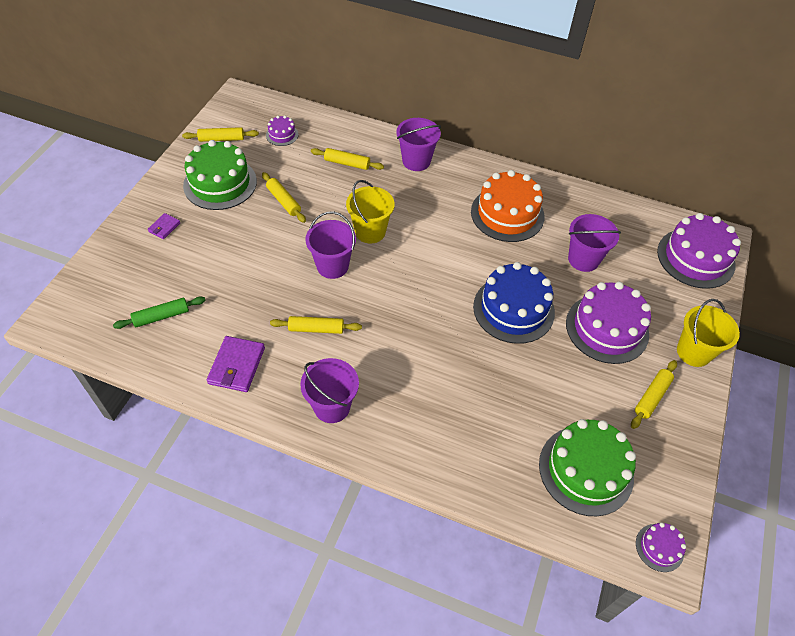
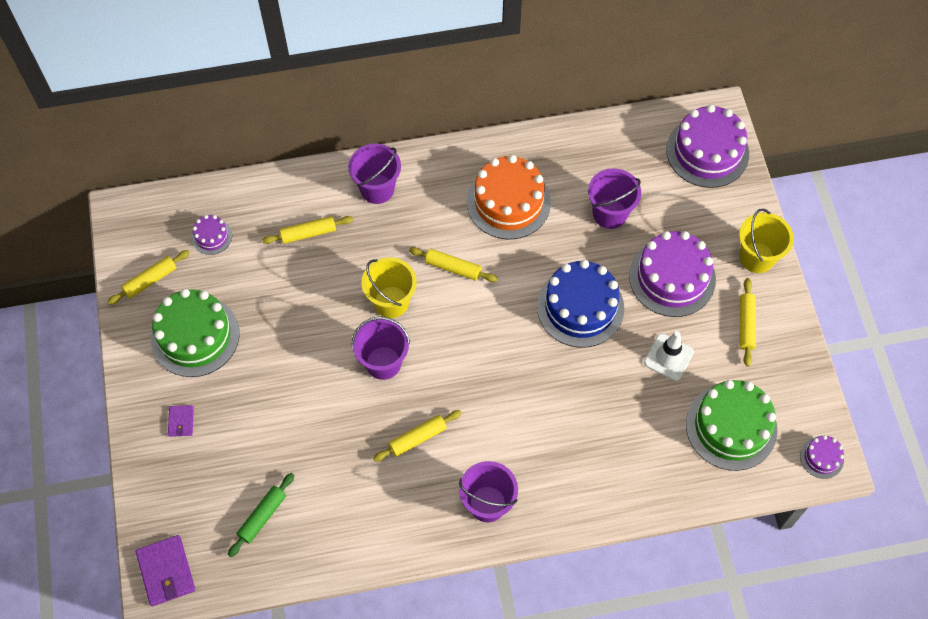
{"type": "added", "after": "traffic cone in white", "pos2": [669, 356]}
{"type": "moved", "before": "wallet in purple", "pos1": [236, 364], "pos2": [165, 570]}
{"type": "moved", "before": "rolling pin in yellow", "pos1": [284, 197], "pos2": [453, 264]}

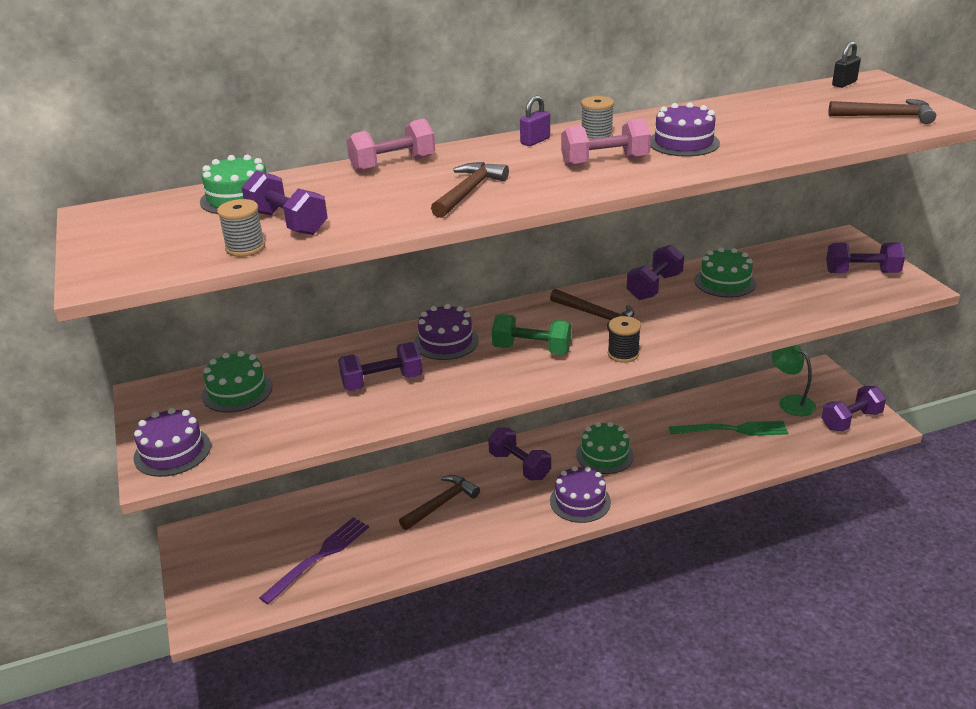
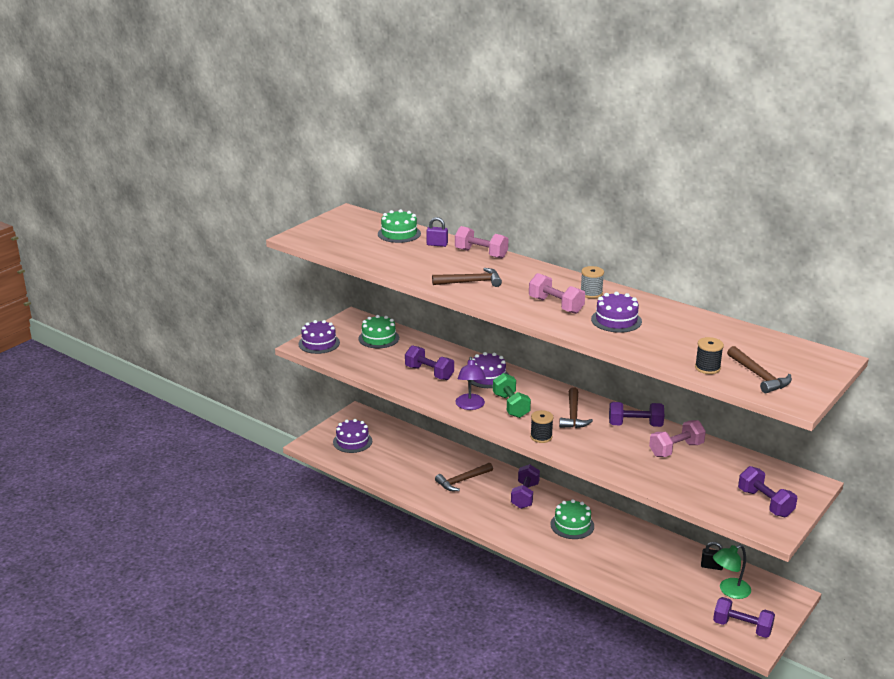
{"type": "removed", "before": "spool in grey", "pos1": [241, 228]}
{"type": "removed", "before": "dumbbell in purple", "pos1": [284, 203]}
{"type": "removed", "before": "fork in purple", "pos1": [314, 560]}
{"type": "removed", "before": "fork in green", "pos1": [728, 428]}
{"type": "added", "after": "lamp in purple", "pos2": [470, 383]}
{"type": "added", "after": "spool in black", "pos2": [709, 355]}
{"type": "moved", "before": "padlock in purple", "pos1": [535, 120], "pos2": [437, 232]}
{"type": "moved", "before": "cake in purple", "pos1": [580, 494], "pos2": [352, 436]}
{"type": "moved", "before": "padlock in black", "pos1": [846, 64], "pos2": [712, 556]}
{"type": "replaced", "before": "cake in green", "after": "dumbbell in pink", "pos1": [725, 272], "pos2": [677, 438]}
{"type": "turned", "before": "hammer in brown", "pos1": [439, 502], "pos2": [464, 477], "turn": 135}
{"type": "turned", "before": "lamp in green", "pos1": [793, 380], "pos2": [732, 572], "turn": -135}

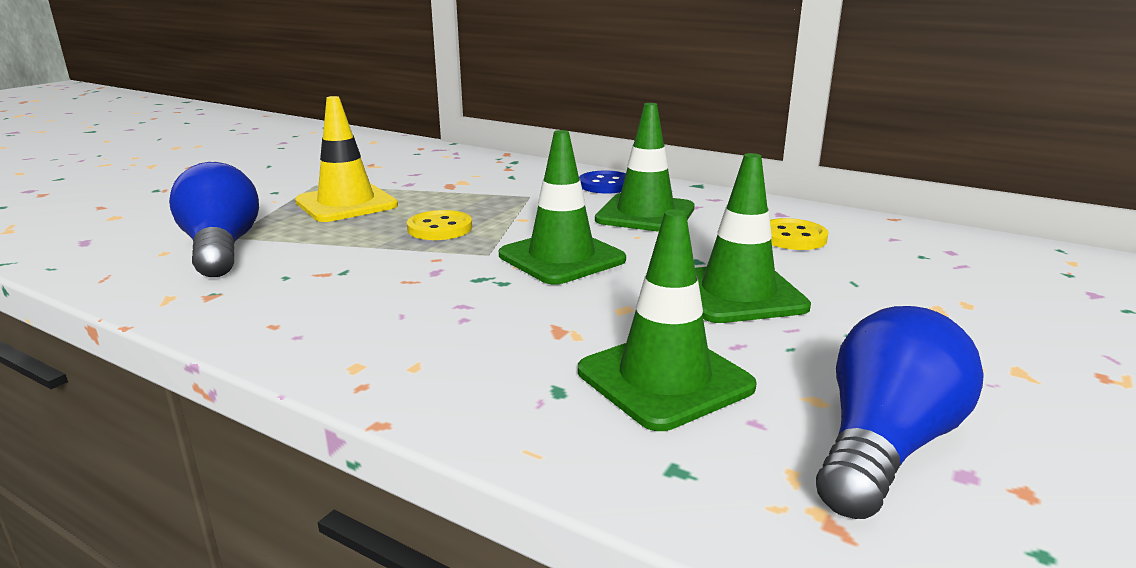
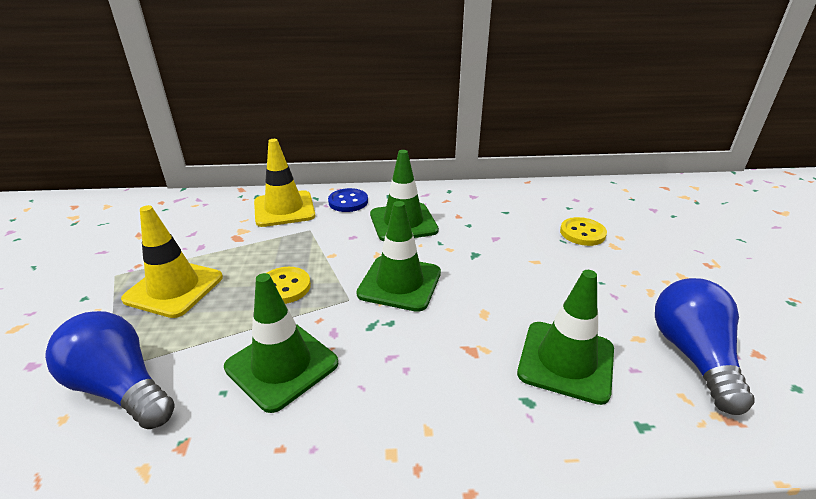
{"type": "added", "after": "traffic cone in yellow", "pos2": [284, 183]}
{"type": "moved", "before": "traffic cone in green", "pos1": [753, 238], "pos2": [281, 343]}
{"type": "moved", "before": "button in yellow", "pos1": [799, 234], "pos2": [583, 231]}

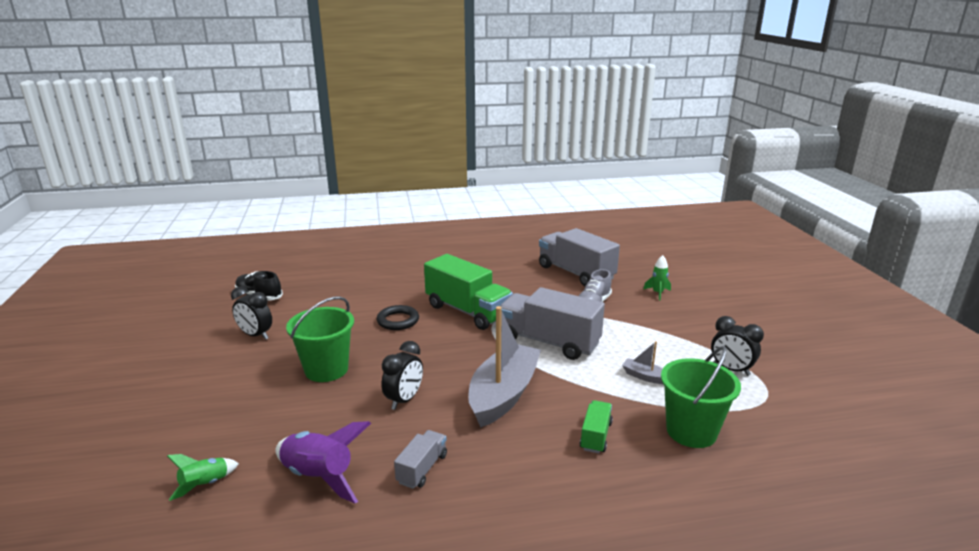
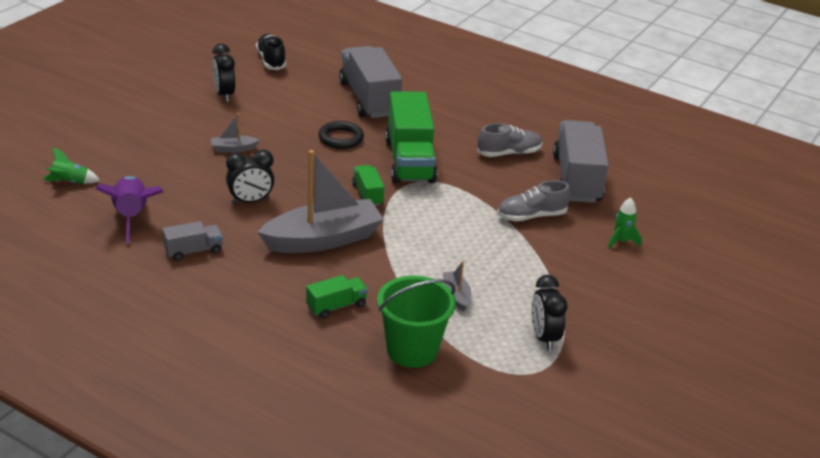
{"type": "added", "after": "truck in green", "pos2": [368, 185]}
{"type": "added", "after": "shoe in grey", "pos2": [509, 140]}
{"type": "moved", "before": "truck in grey", "pos1": [552, 323], "pos2": [370, 82]}
{"type": "replaced", "before": "bucket in green", "after": "boat in grey", "pos1": [320, 339], "pos2": [235, 133]}

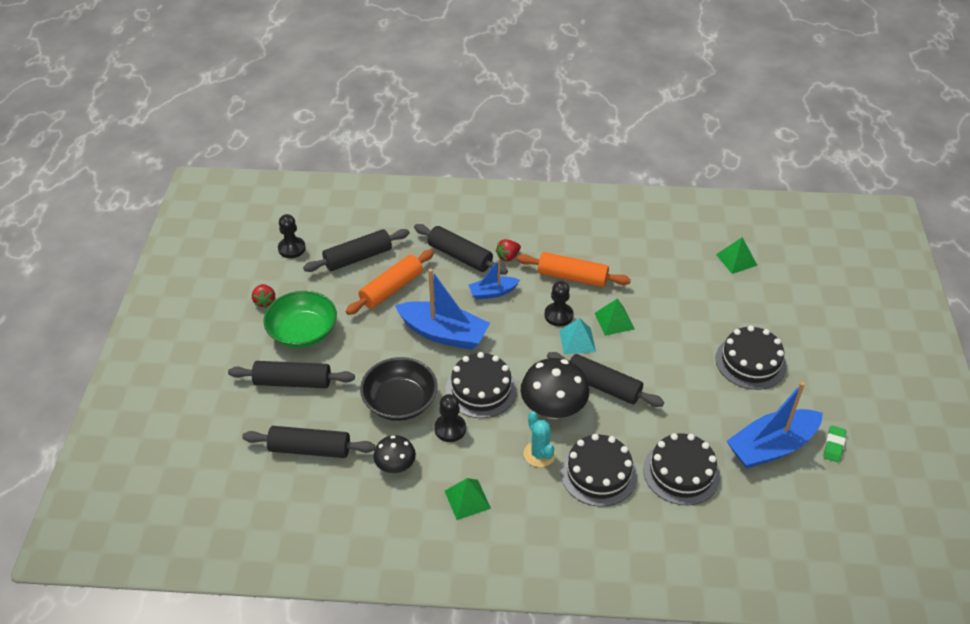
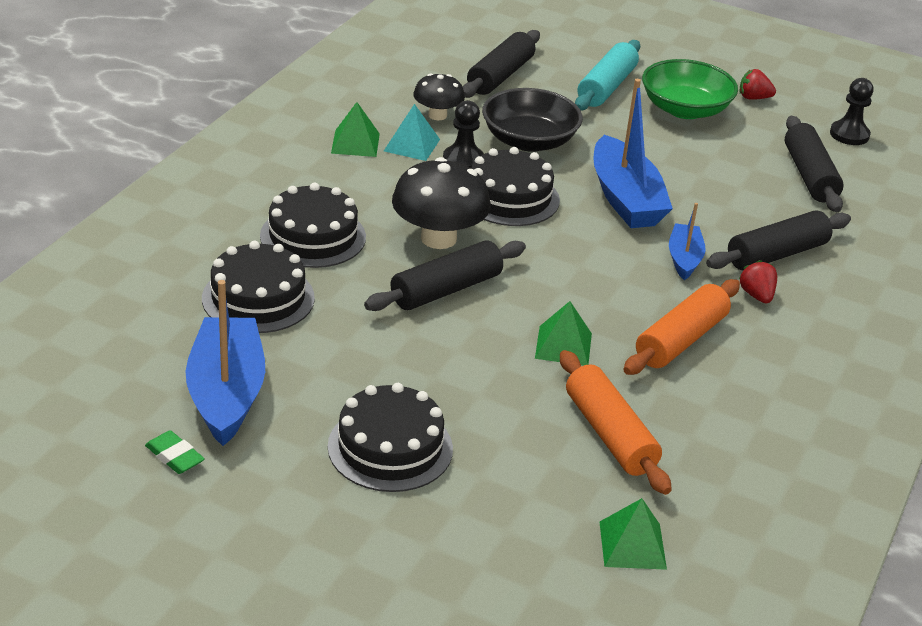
{"type": "removed", "before": "cactus in turquoise", "pos1": [540, 439]}
{"type": "removed", "before": "pawn in black", "pos1": [558, 303]}
{"type": "moved", "before": "rolling pin in orange", "pos1": [390, 282], "pos2": [616, 422]}
{"type": "moved", "before": "pyramid in turquoise", "pos1": [577, 336], "pos2": [412, 132]}
{"type": "recoloured", "before": "rolling pin in black", "after": "rolling pin in turquoise", "pos1": [291, 374], "pos2": [607, 75]}
{"type": "turned", "before": "boat in blue", "pos1": [442, 309], "pos2": [633, 153], "turn": -60}

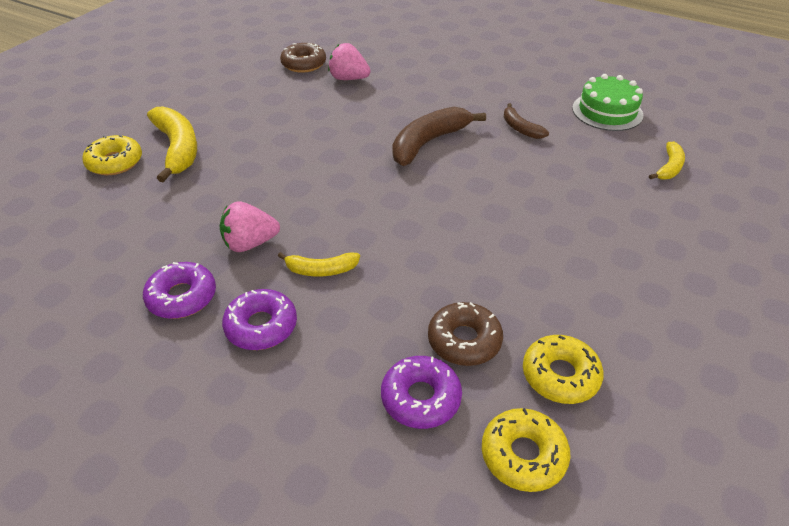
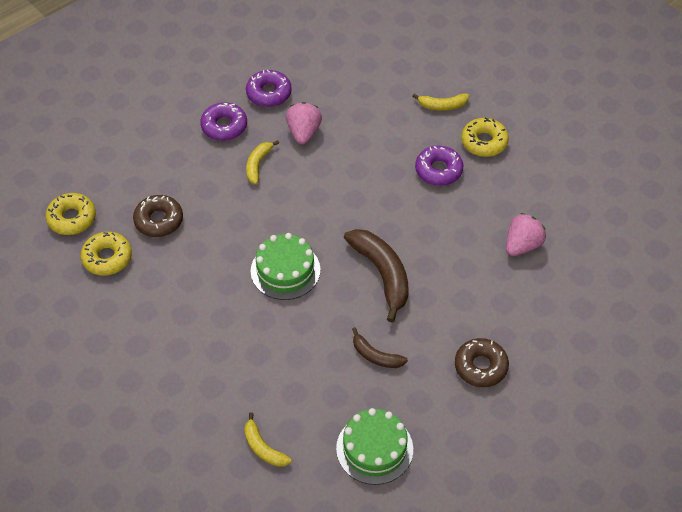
{"type": "added", "after": "cake in green", "pos2": [285, 266]}
{"type": "moved", "before": "donut in yellow", "pos1": [112, 155], "pos2": [485, 137]}
{"type": "moved", "before": "donut in brown", "pos1": [303, 58], "pos2": [482, 362]}
{"type": "moved", "before": "donut in purple", "pos1": [421, 392], "pos2": [439, 166]}
{"type": "turned", "before": "banana in brown", "pos1": [526, 121], "pos2": [380, 347], "turn": -135}
{"type": "resized", "before": "banana in yellow", "pos1": [172, 144], "pos2": [441, 102], "scale": 0.55}

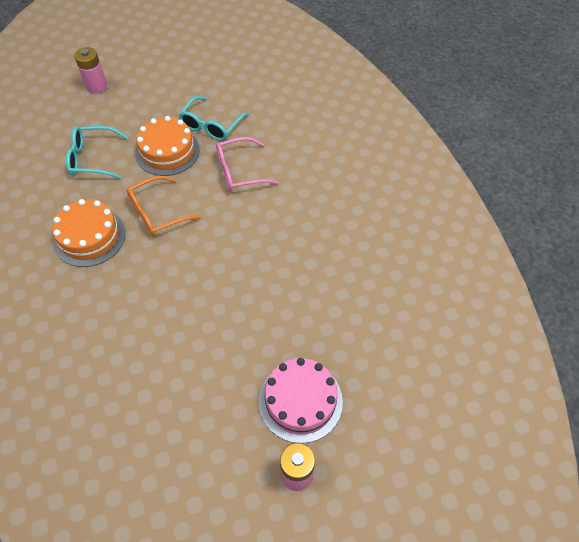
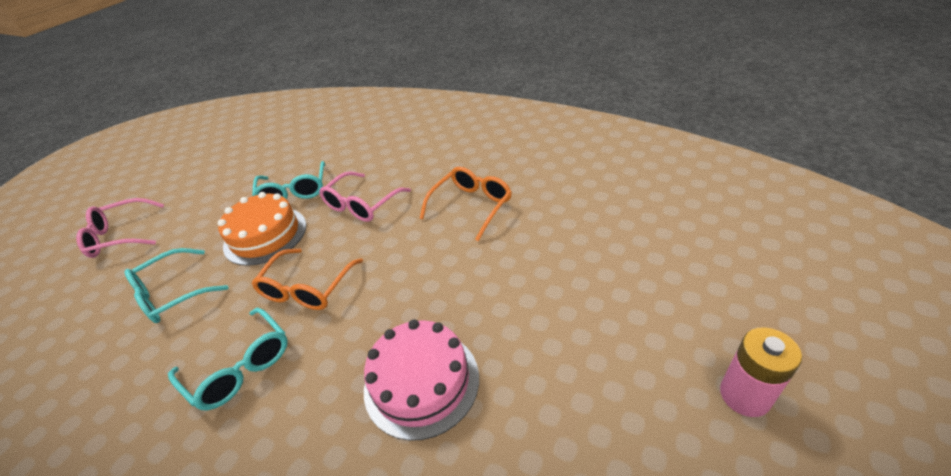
{"type": "added", "after": "glasses in orange", "pos2": [466, 204]}
{"type": "moved", "before": "cake in pink", "pos1": [301, 400], "pos2": [421, 380]}
{"type": "replaced", "before": "cake in orange", "after": "glasses in turquoise", "pos1": [89, 233], "pos2": [228, 358]}
{"type": "replaced", "before": "battery in pink", "after": "glasses in pink", "pos1": [90, 70], "pos2": [120, 228]}

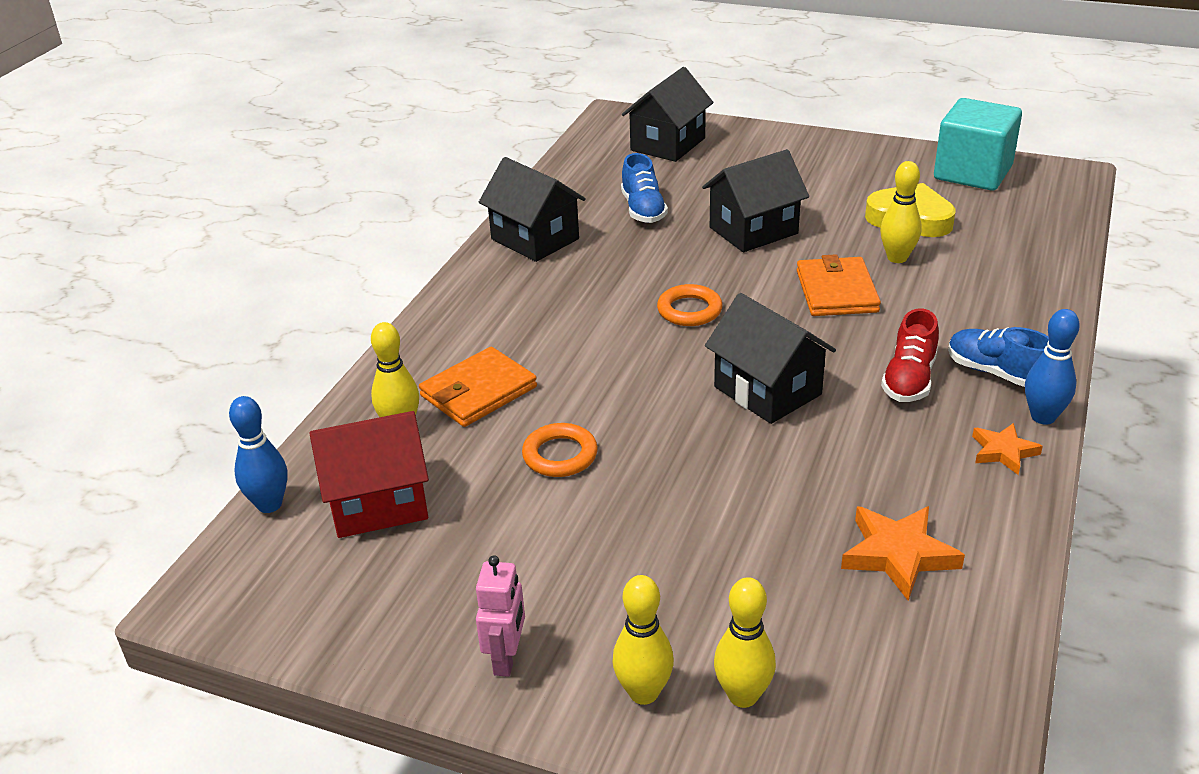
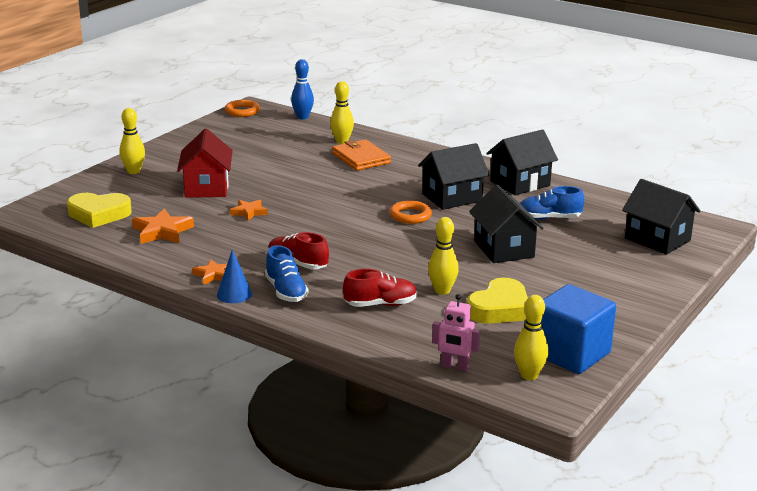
{"type": "removed", "before": "wallet in orange", "pos1": [839, 285]}
{"type": "added", "after": "heart in yellow", "pos2": [99, 210]}
{"type": "added", "after": "star in orange", "pos2": [249, 210]}
{"type": "added", "after": "shoe in red", "pos2": [380, 288]}
{"type": "moved", "before": "house in red", "pos1": [369, 474], "pos2": [205, 163]}
{"type": "moved", "before": "robot in pink", "pos1": [500, 616], "pos2": [456, 332]}
{"type": "moved", "before": "ring in orange", "pos1": [560, 450], "pos2": [242, 108]}
{"type": "moved", "before": "house in black", "pos1": [770, 358], "pos2": [453, 176]}
{"type": "moved", "before": "bowling pin in yellow", "pos1": [745, 642], "pos2": [531, 337]}
{"type": "replaced", "before": "bowling pin in blue", "after": "cone in blue", "pos1": [1052, 367], "pos2": [234, 276]}
{"type": "recoloured", "before": "cube in turquoise", "after": "cube in blue", "pos1": [978, 144], "pos2": [578, 329]}
{"type": "turned", "before": "shoe in blue", "pos1": [998, 357], "pos2": [287, 273], "turn": 105}

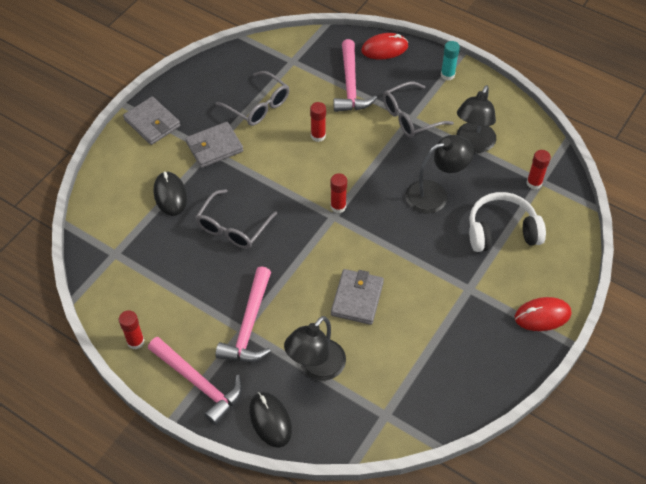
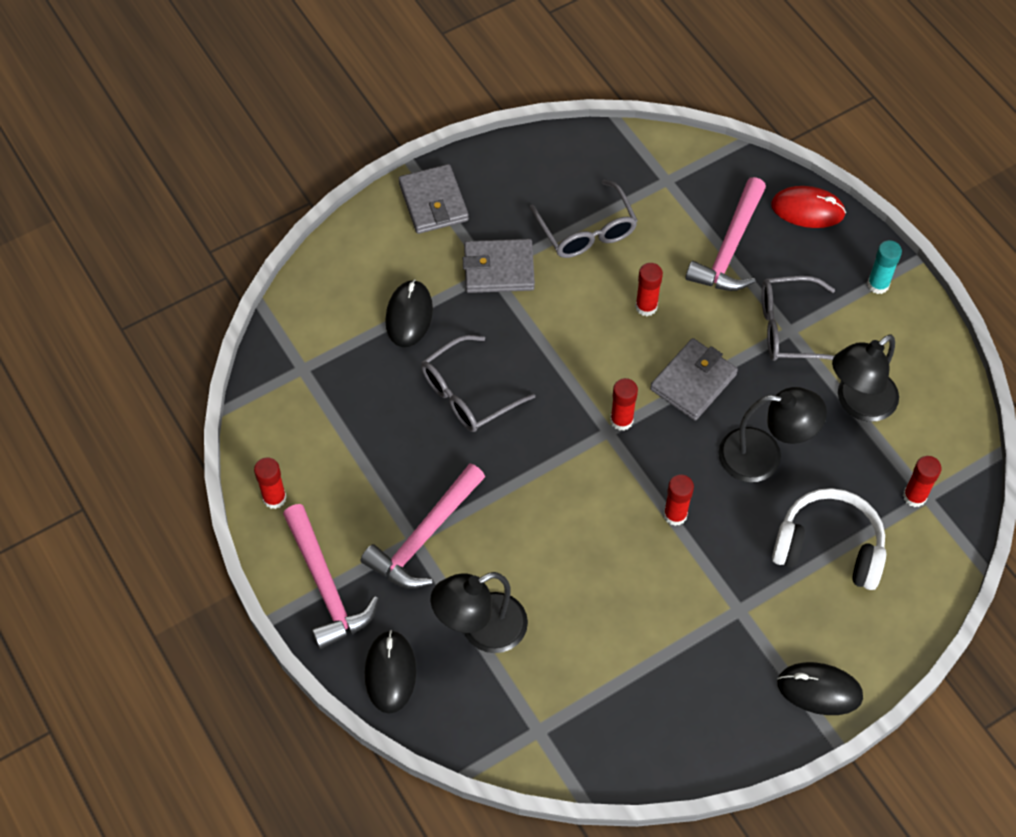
{"type": "added", "after": "glue stick in red", "pos2": [679, 500]}
{"type": "moved", "before": "wallet in grey", "pos1": [357, 297], "pos2": [694, 379]}
{"type": "recoloured", "before": "mouse in red", "after": "mouse in black", "pos1": [543, 314], "pos2": [820, 688]}

